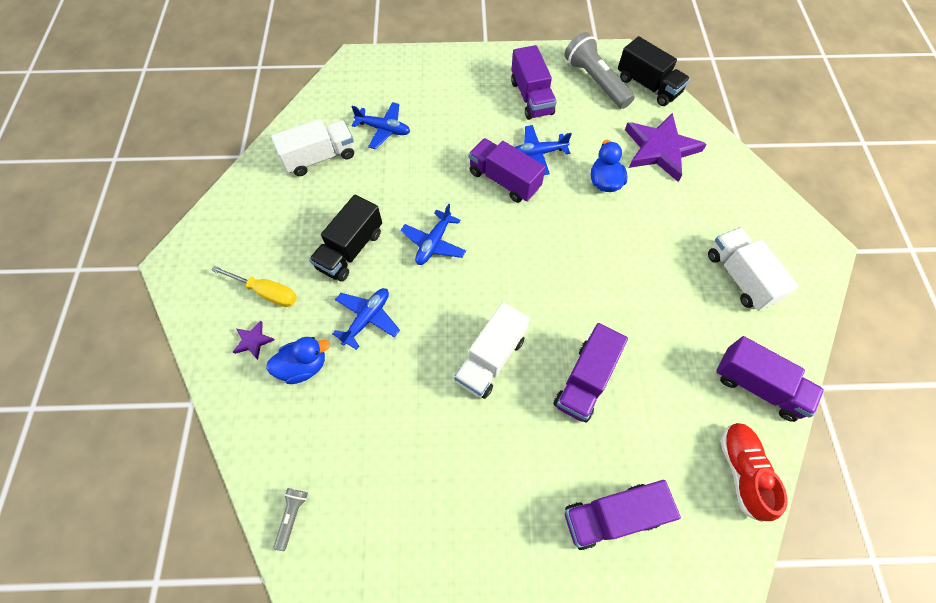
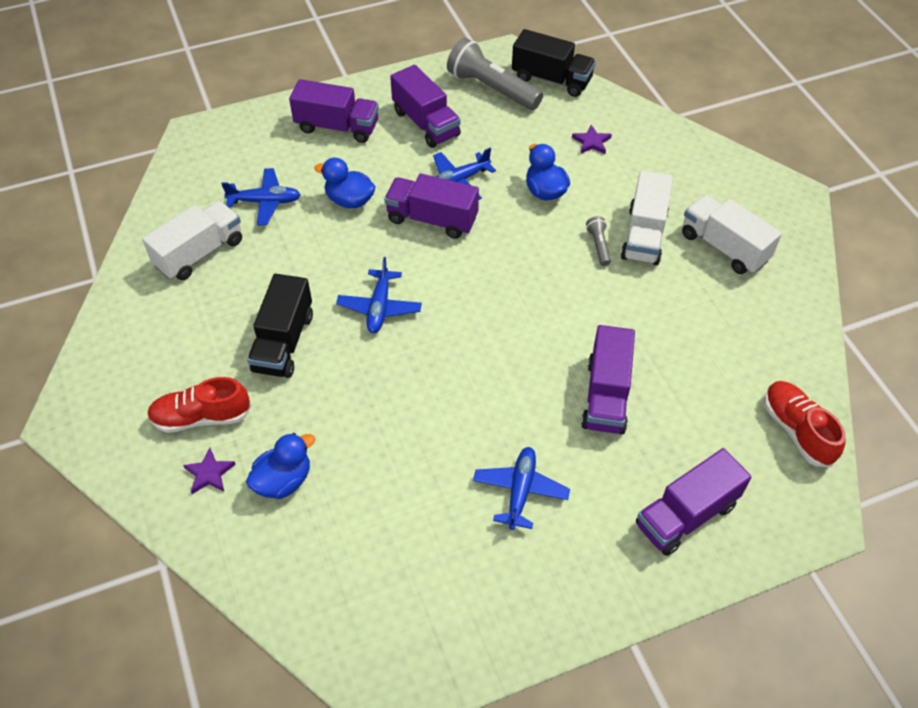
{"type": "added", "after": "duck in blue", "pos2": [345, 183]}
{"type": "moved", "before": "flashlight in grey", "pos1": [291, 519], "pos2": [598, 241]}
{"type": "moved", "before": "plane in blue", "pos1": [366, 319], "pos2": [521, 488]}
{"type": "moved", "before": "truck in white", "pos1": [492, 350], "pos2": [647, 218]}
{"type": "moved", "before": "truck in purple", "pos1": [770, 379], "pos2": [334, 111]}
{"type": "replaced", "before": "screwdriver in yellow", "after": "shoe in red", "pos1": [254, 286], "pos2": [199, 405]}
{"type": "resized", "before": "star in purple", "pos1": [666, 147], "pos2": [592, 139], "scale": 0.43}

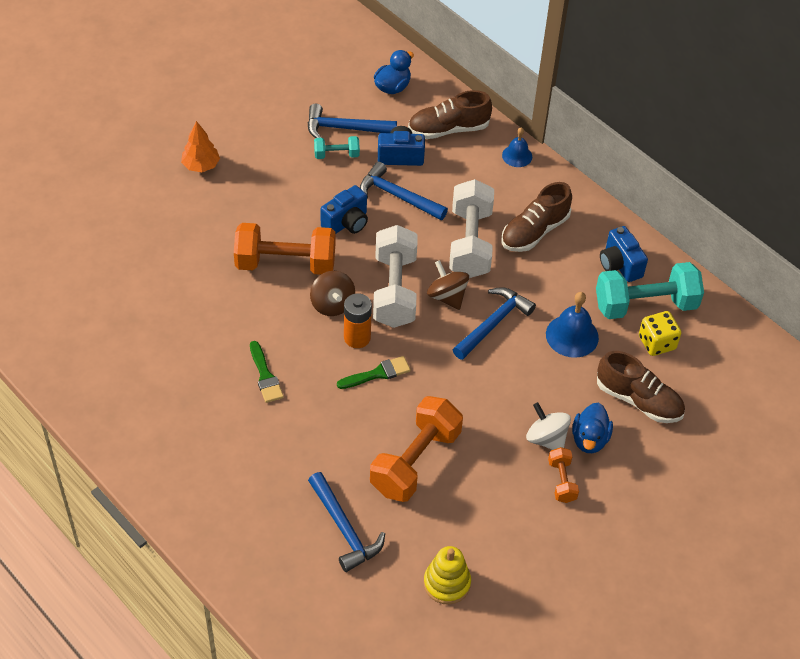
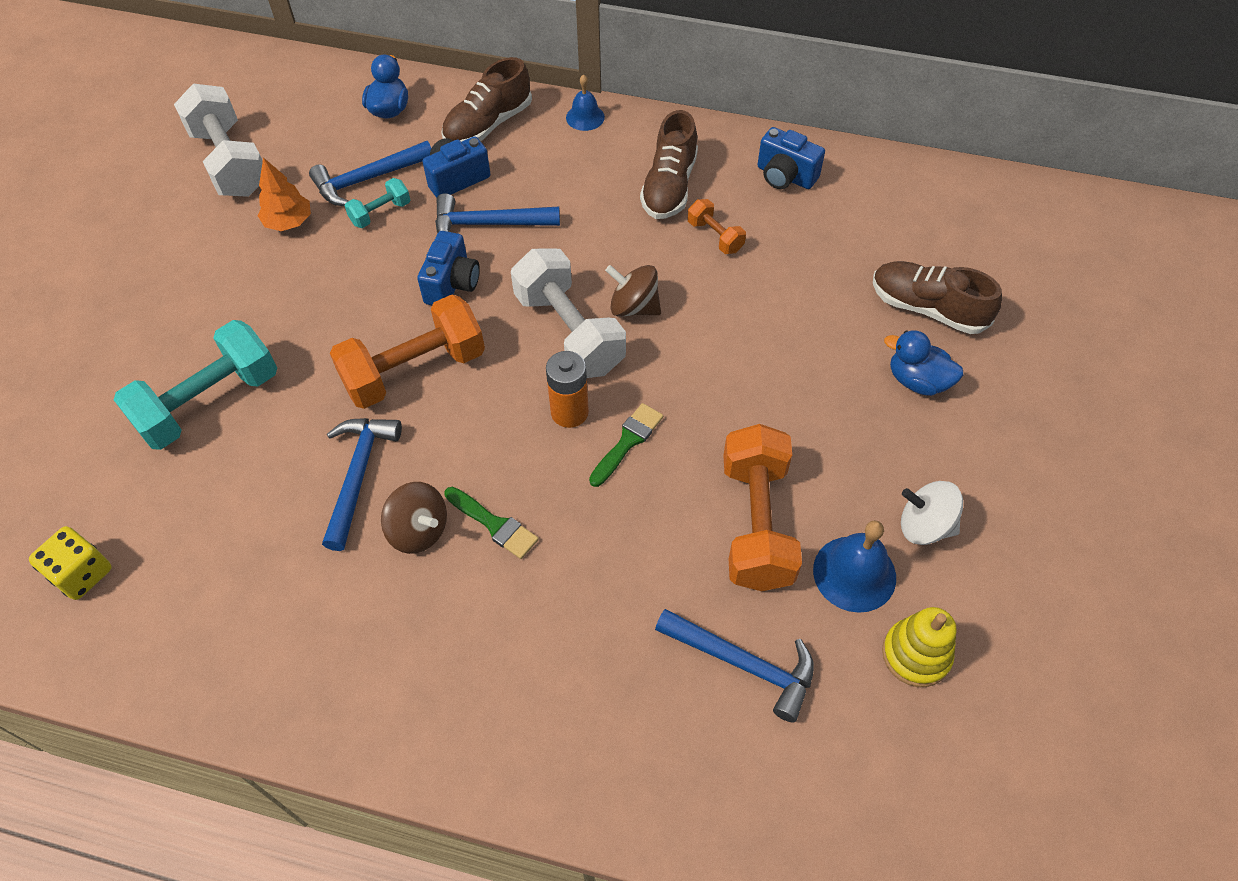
{"type": "moved", "before": "tree in orange", "pos1": [200, 146], "pos2": [284, 194]}
{"type": "moved", "before": "spinning top in brown", "pos1": [332, 293], "pos2": [414, 518]}
{"type": "moved", "before": "dumbbell in white", "pos1": [471, 228], "pos2": [218, 140]}
{"type": "moved", "before": "hammer in blue", "pos1": [494, 323], "pos2": [362, 484]}
{"type": "moved", "before": "spinning top in white", "pos1": [548, 426], "pos2": [932, 513]}
{"type": "moved", "before": "bell in blue", "pos1": [572, 325], "pos2": [854, 566]}
{"type": "moved", "before": "dumbbell in orange", "pos1": [563, 475], "pos2": [717, 226]}
{"type": "moved", "before": "dumbbell in turquoise", "pos1": [650, 290], "pos2": [195, 385]}
{"type": "moved", "before": "dice in yellow", "pos1": [660, 333], "pos2": [70, 563]}
{"type": "turned", "before": "duck in blue", "pos1": [592, 428], "pos2": [923, 363], "turn": 135}
{"type": "turned", "before": "shoe in brown", "pos1": [641, 387], "pos2": [937, 297], "turn": -150}

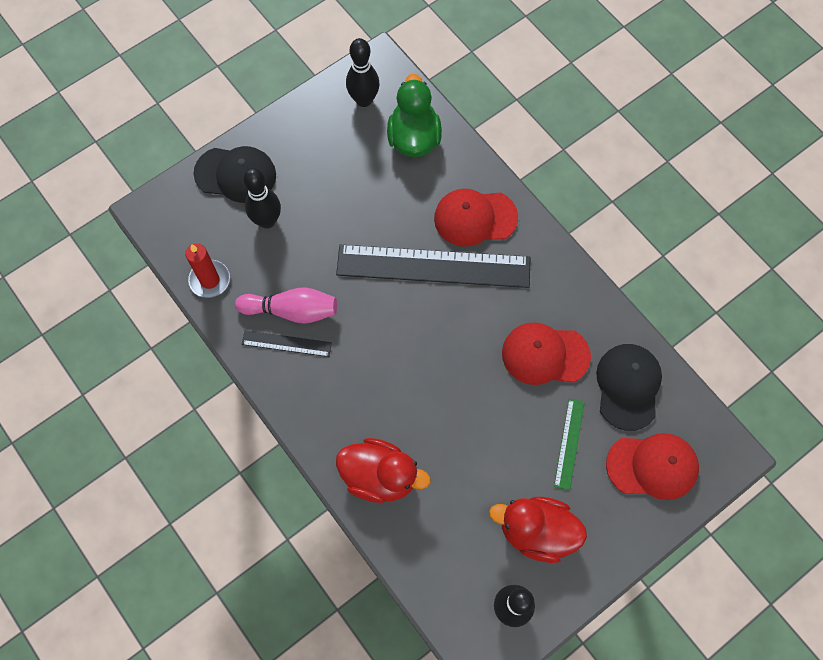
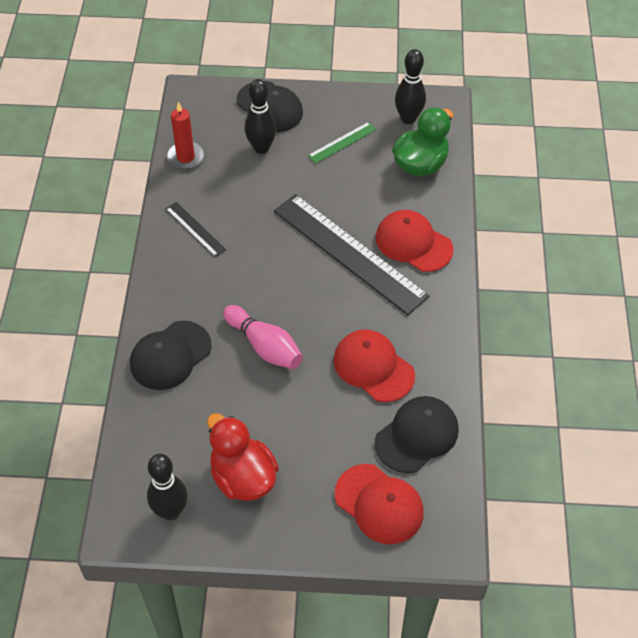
{"type": "moved", "before": "bowling pin in pink", "pos1": [286, 305], "pos2": [263, 337]}
{"type": "moved", "before": "ruler in green", "pos1": [569, 444], "pos2": [342, 143]}
{"type": "replaced", "before": "duck in red", "after": "cap in black", "pos1": [383, 470], "pos2": [171, 355]}

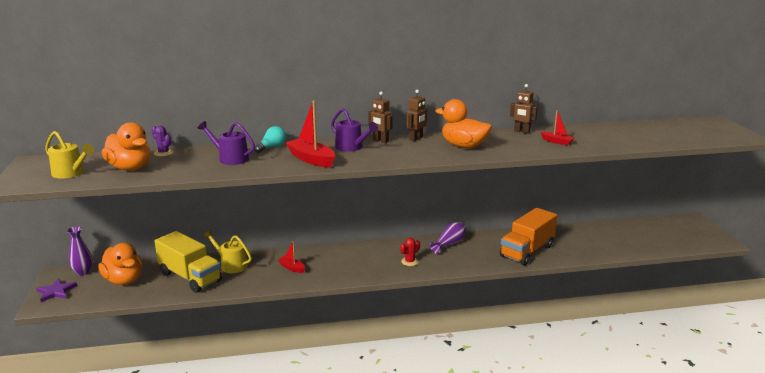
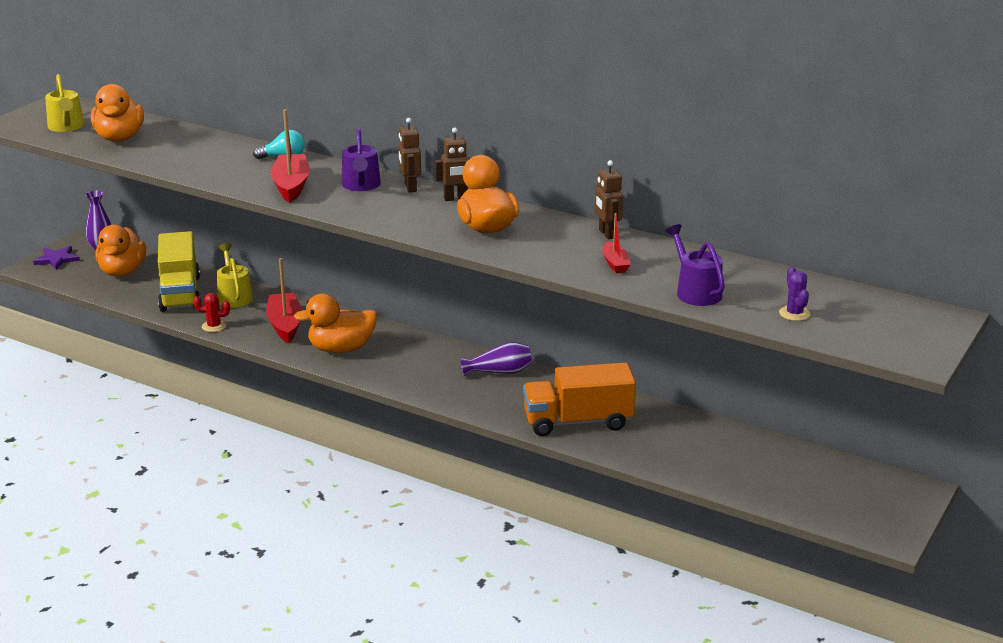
{"type": "added", "after": "duck in orange", "pos2": [335, 323]}
{"type": "moved", "before": "cactus in purple", "pos1": [162, 141], "pos2": [795, 294]}
{"type": "moved", "before": "watering can in purple", "pos1": [226, 143], "pos2": [695, 265]}
{"type": "moved", "before": "cactus in red", "pos1": [410, 252], "pos2": [211, 312]}
{"type": "resized", "before": "boat in red", "pos1": [291, 257], "pos2": [284, 300], "scale": 1.79}

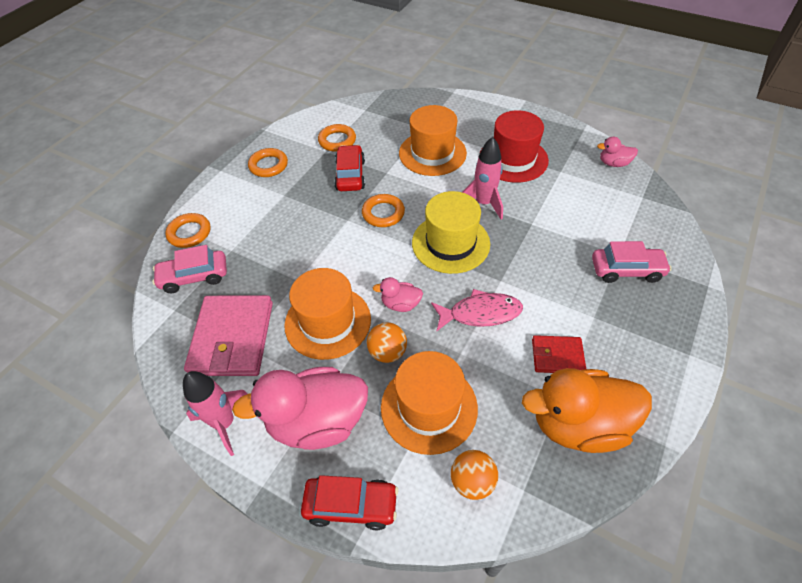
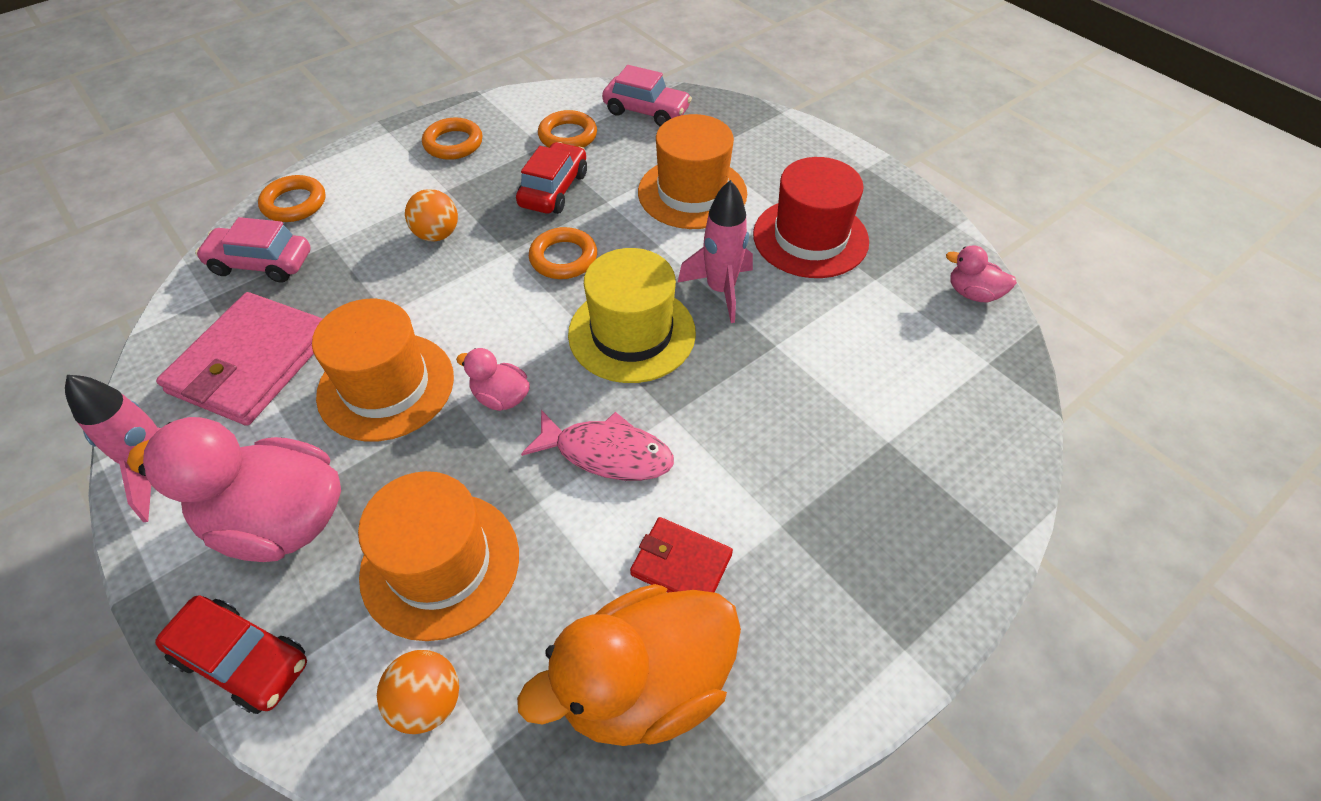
{"type": "moved", "before": "ball in orange", "pos1": [387, 342], "pos2": [431, 215]}
{"type": "moved", "before": "car in pink", "pos1": [632, 262], "pos2": [647, 95]}
{"type": "turned", "before": "duck in orange", "pos1": [587, 410], "pos2": [629, 665], "turn": -45}

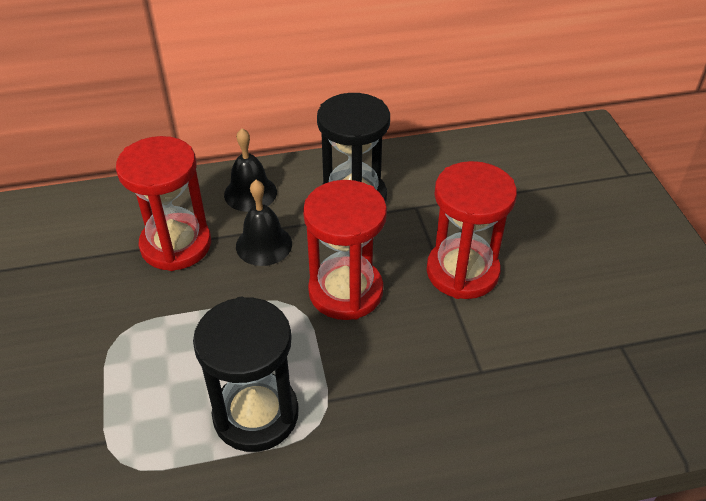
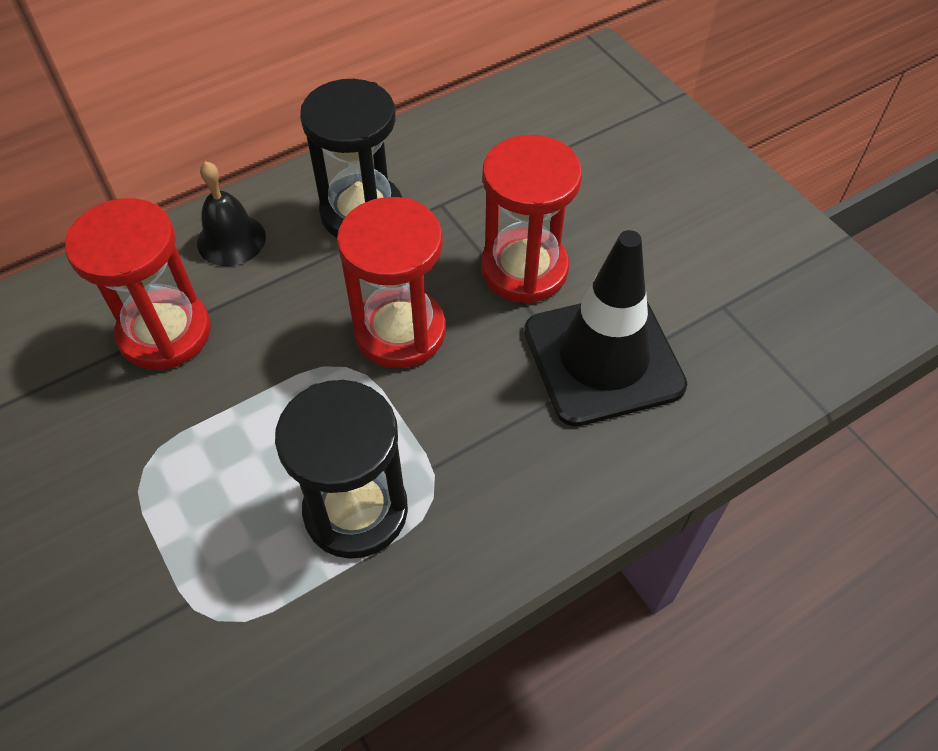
{"type": "removed", "before": "bell in black", "pos1": [264, 223]}
{"type": "added", "after": "traffic cone in black", "pos2": [605, 328]}

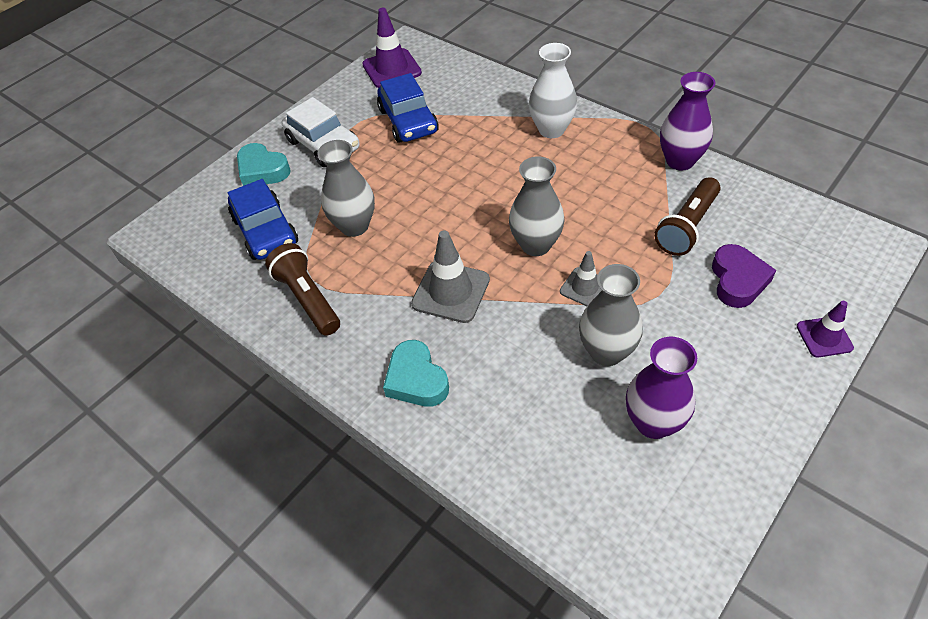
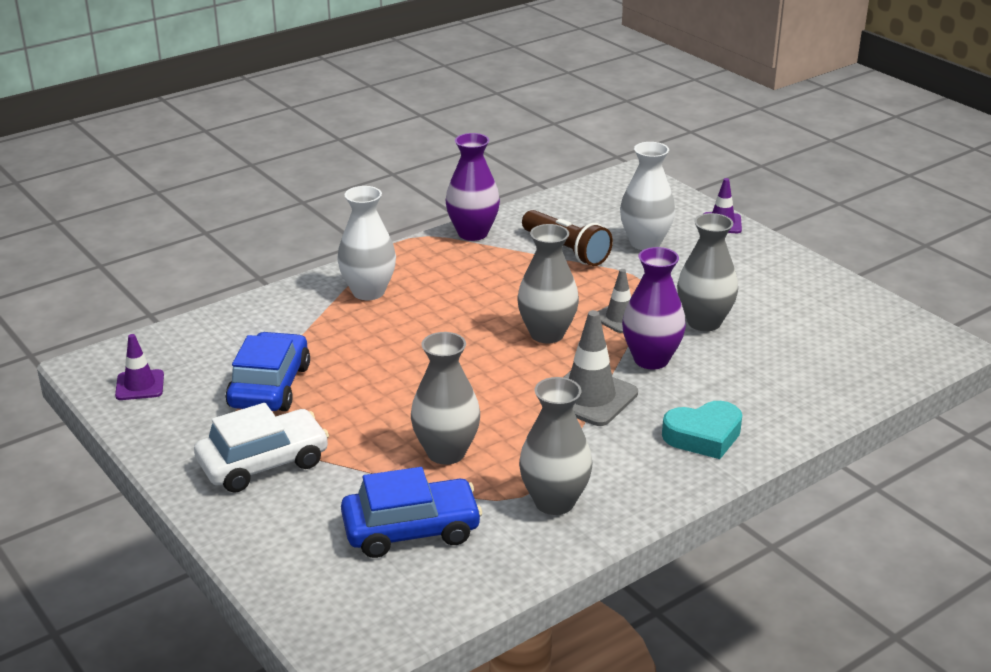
{"type": "removed", "before": "heart in turquoise", "pos1": [264, 164]}
{"type": "moved", "before": "vase in purple", "pos1": [661, 388], "pos2": [654, 308]}
{"type": "replaced", "before": "flashlight in brown", "after": "vase in grey", "pos1": [302, 289], "pos2": [555, 446]}
{"type": "replaced", "before": "heart in purple", "after": "vase in white", "pos1": [744, 276], "pos2": [647, 196]}
{"type": "turned", "before": "car in blue", "pos1": [408, 108], "pos2": [268, 371], "turn": -75}
{"type": "resized", "before": "traffic cone in purple", "pos1": [392, 48], "pos2": [139, 367], "scale": 0.61}

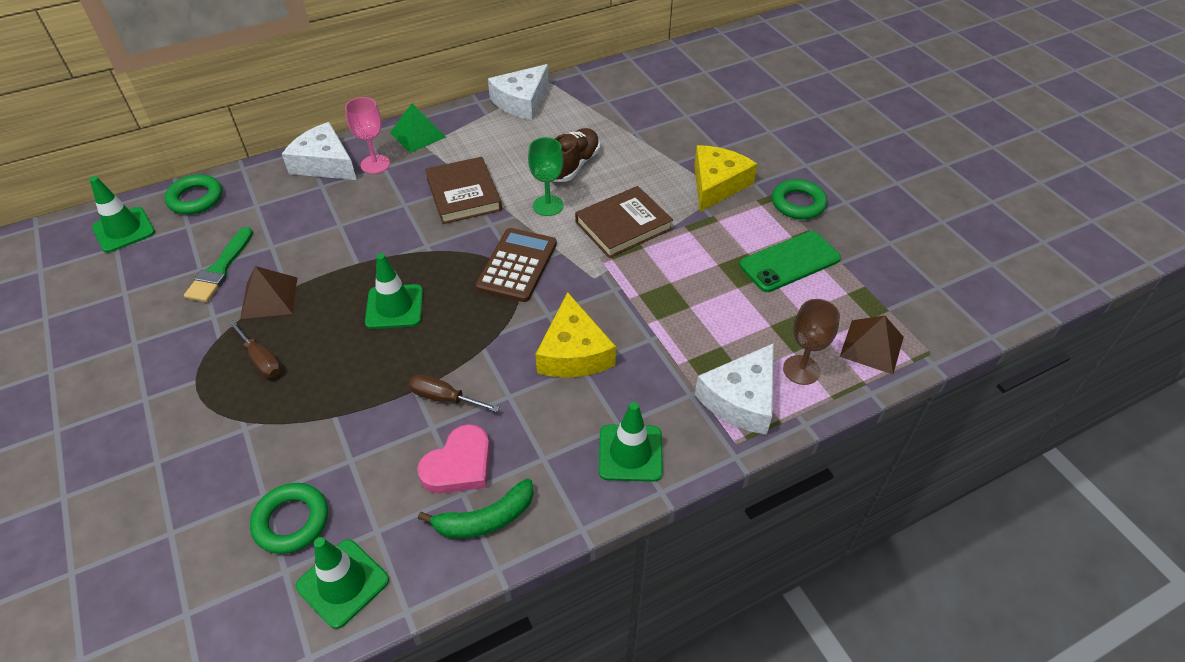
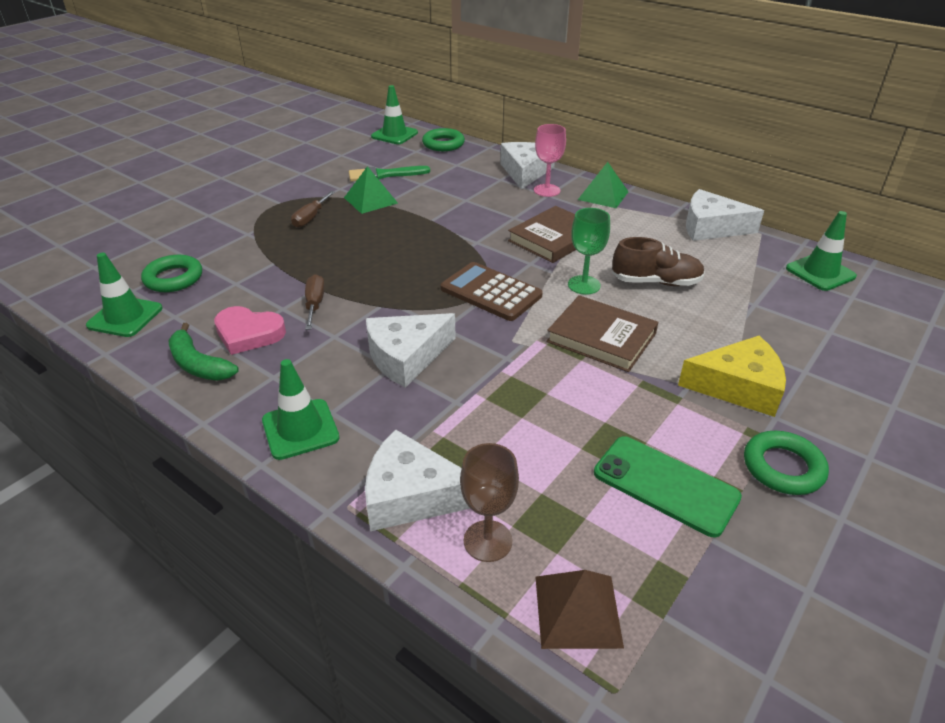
{"type": "moved", "before": "traffic cone in green", "pos1": [394, 291], "pos2": [821, 251]}
{"type": "recoloured", "before": "pyramid in brown", "after": "pyramid in green", "pos1": [268, 292], "pos2": [371, 190]}
{"type": "recoloured", "before": "cheese in yellow", "after": "cheese in white", "pos1": [575, 334], "pos2": [411, 350]}
{"type": "turned", "before": "calculator in brown", "pos1": [516, 265], "pos2": [491, 291], "turn": -135}

